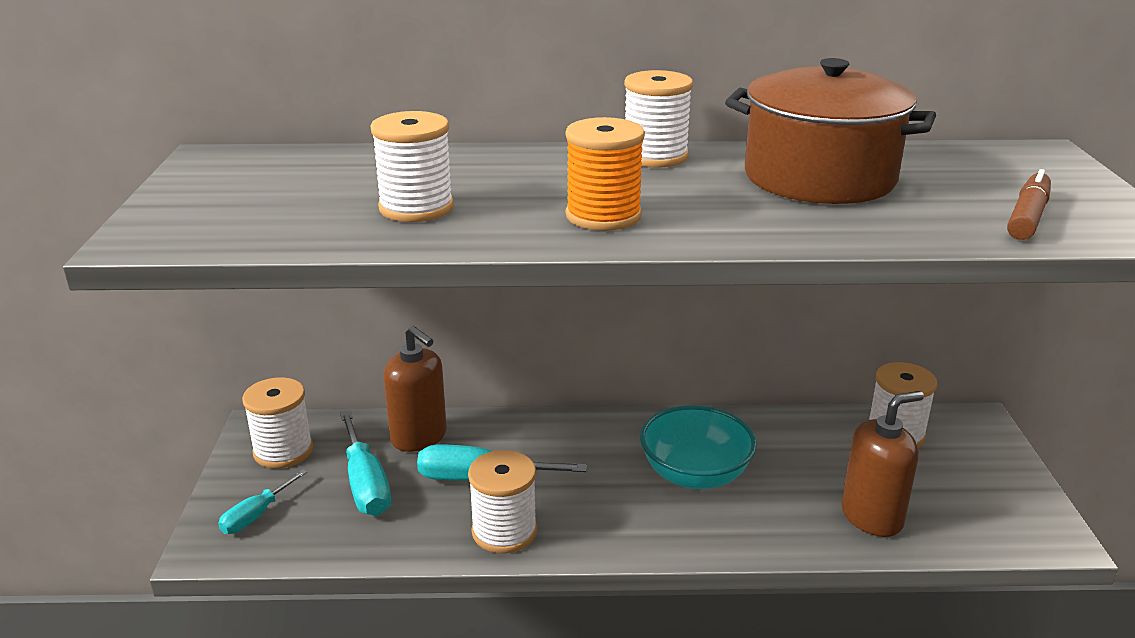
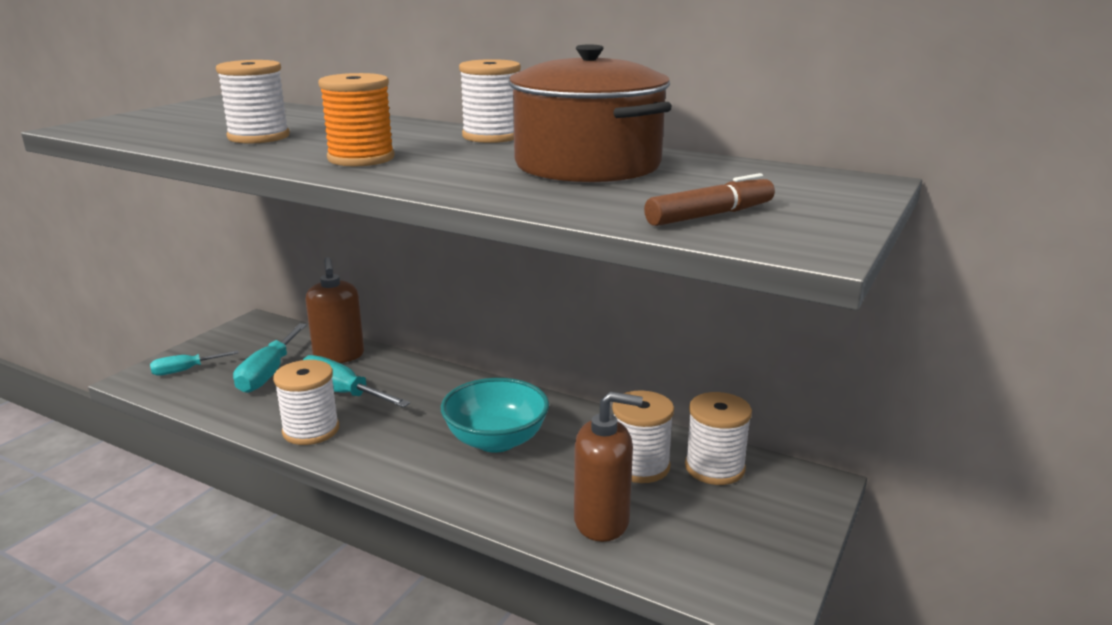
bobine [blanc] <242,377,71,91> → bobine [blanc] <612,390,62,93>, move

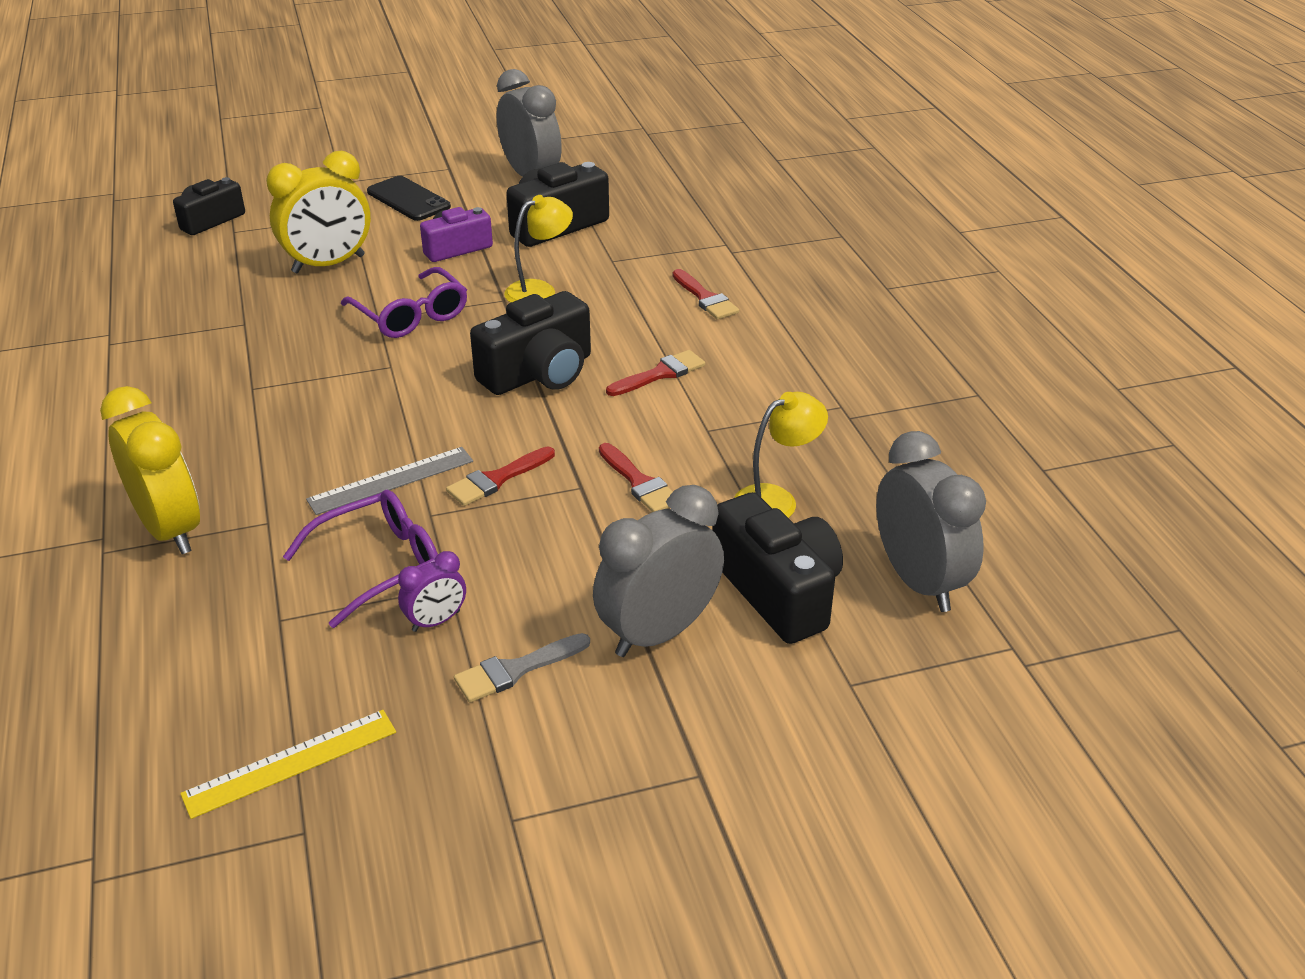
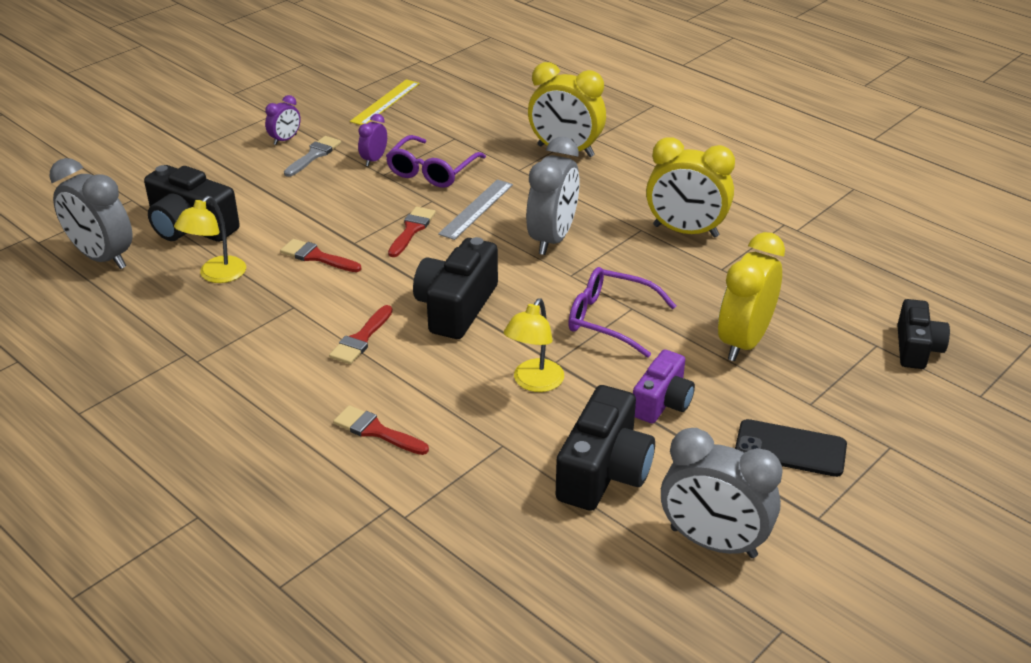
- → réveil [violet] <265,95,35,50>
- → réveil [jaune] <646,137,89,101>
réveil [gris] <593,485,131,172> → réveil [gris] <526,137,53,118>, move

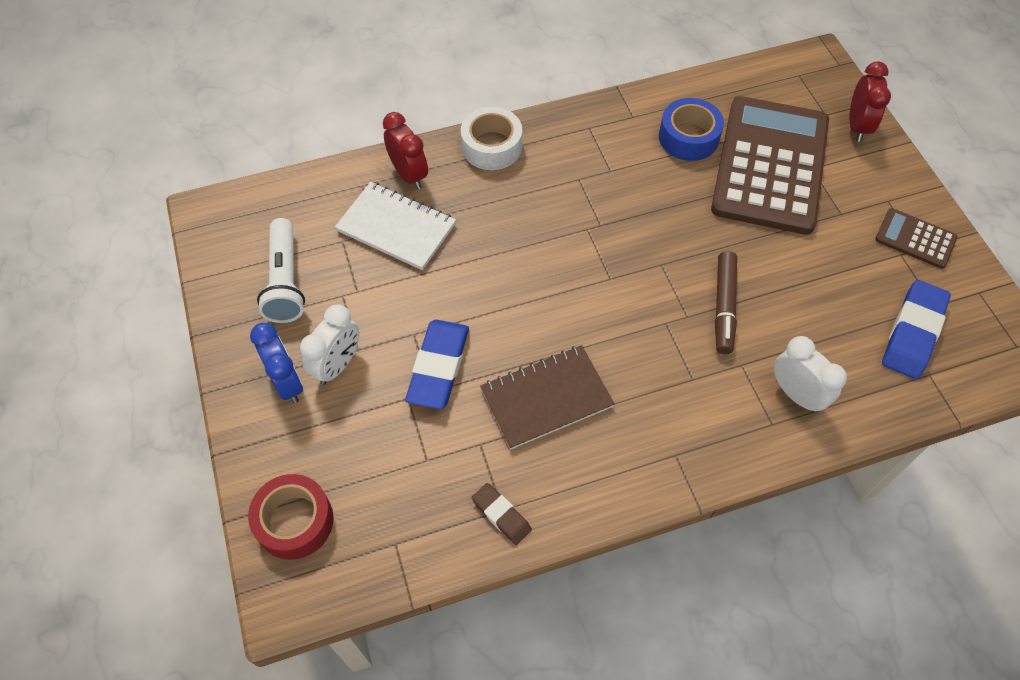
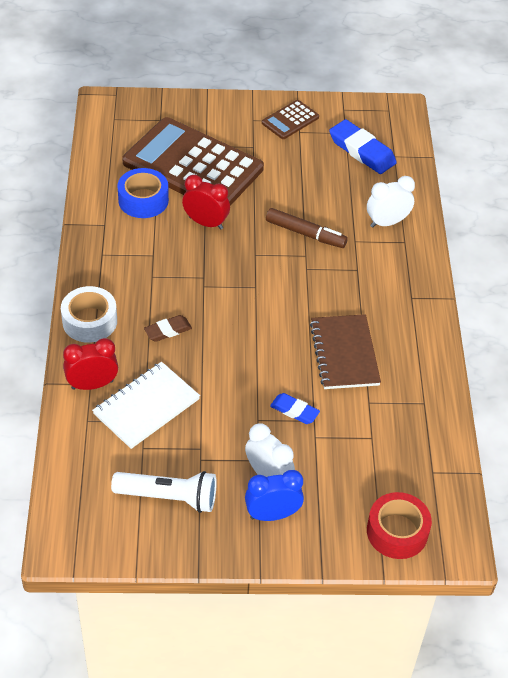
gomme [marron] <472,483,60,62> → gomme [marron] <144,315,48,27>, move
réveil [rouge] <849,62,42,80> → réveil [rouge] <182,175,48,55>, move
gomme [bleu] <405,320,64,89> → gomme [bleu] <270,393,50,31>, x0.57

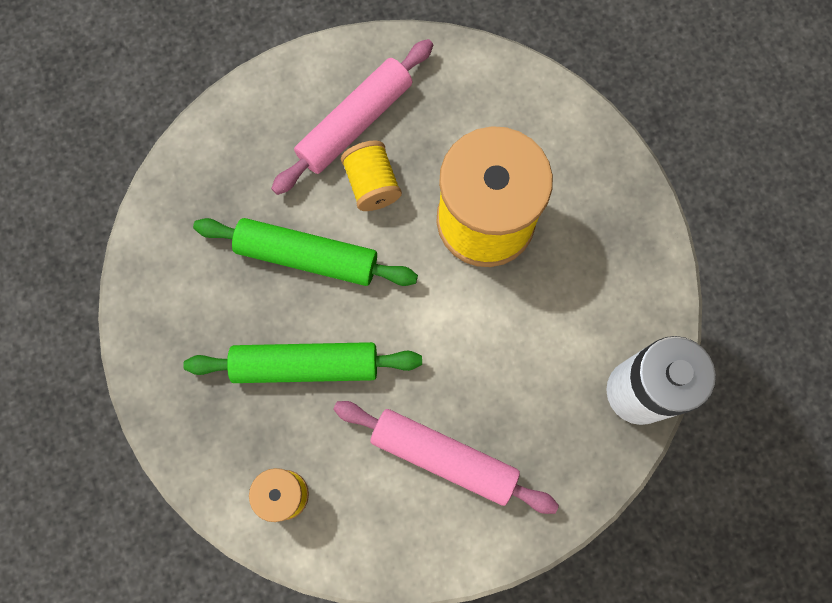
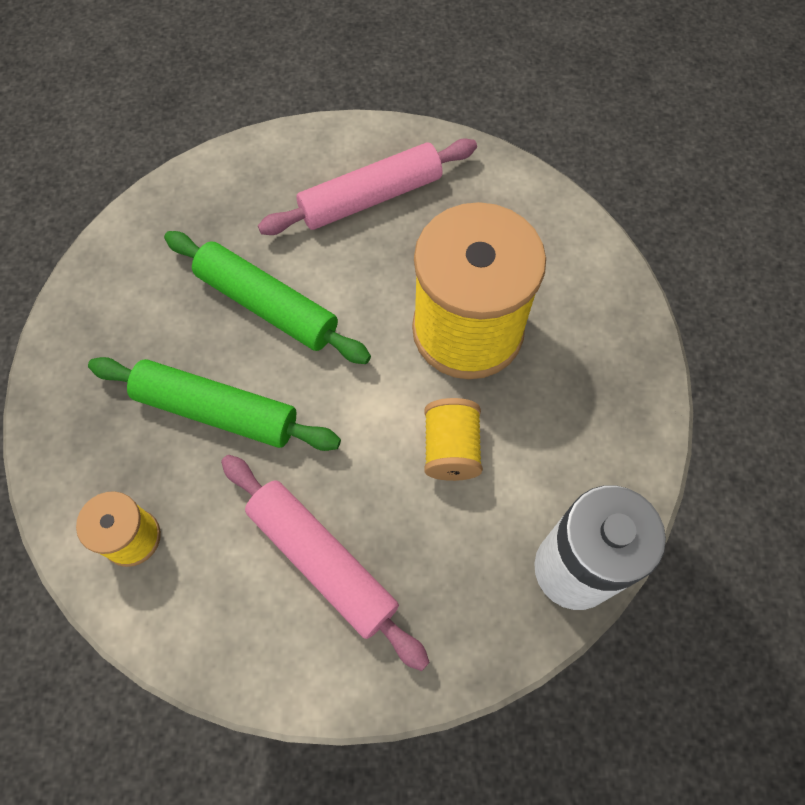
bobine [jaune] <341,140,61,71> → bobine [jaune] <424,398,59,83>, move

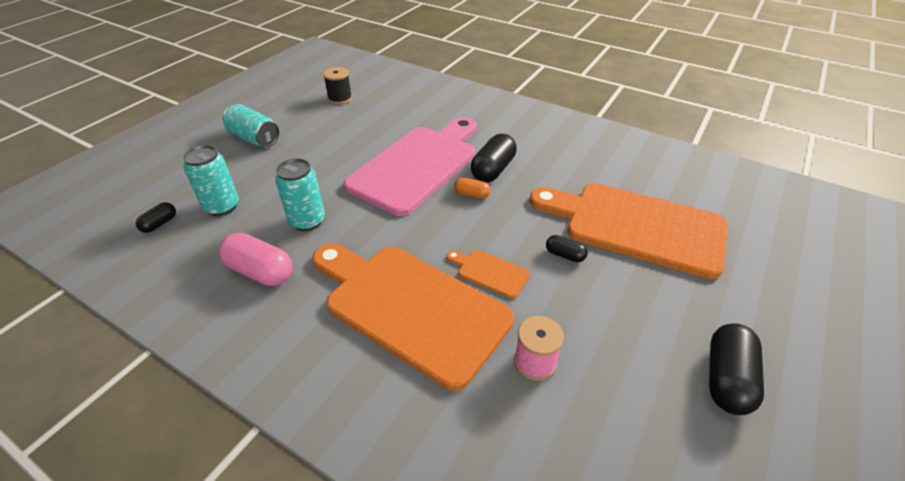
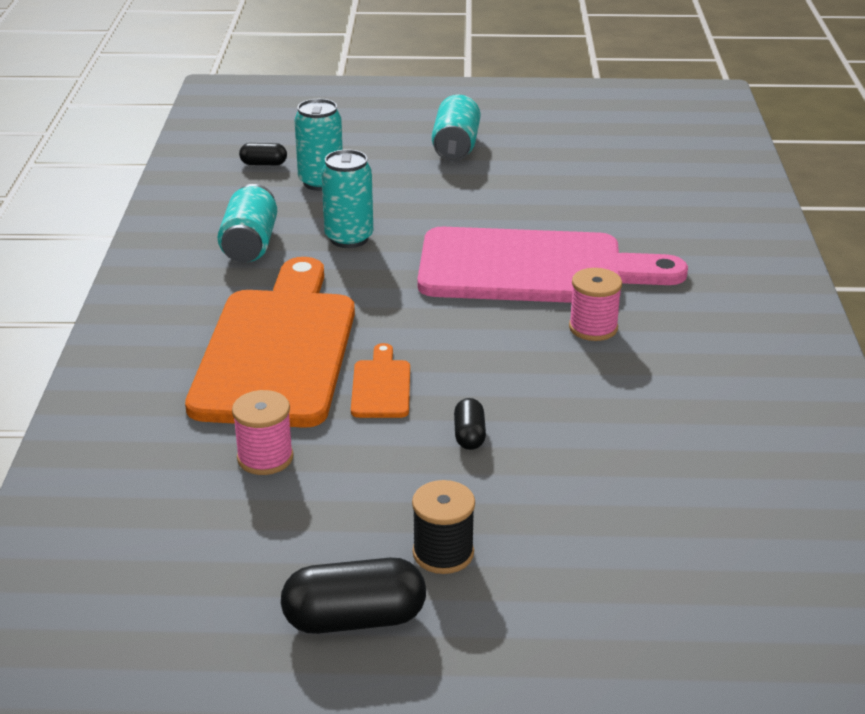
gélule [orange] <454,177,37,22> → -
planche à découper [orange] <530,183,198,96> → -
bobine [noir] <323,67,29,37> → bobine [noir] <412,480,63,94>, move
gélule [rose] <219,233,73,53> → canette [turquoise] <217,184,60,78>
gélule [noir] <471,134,46,48> → bobine [rose] <569,268,53,73>

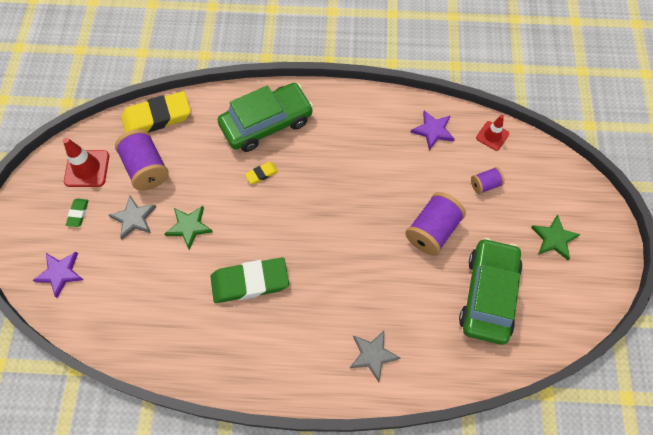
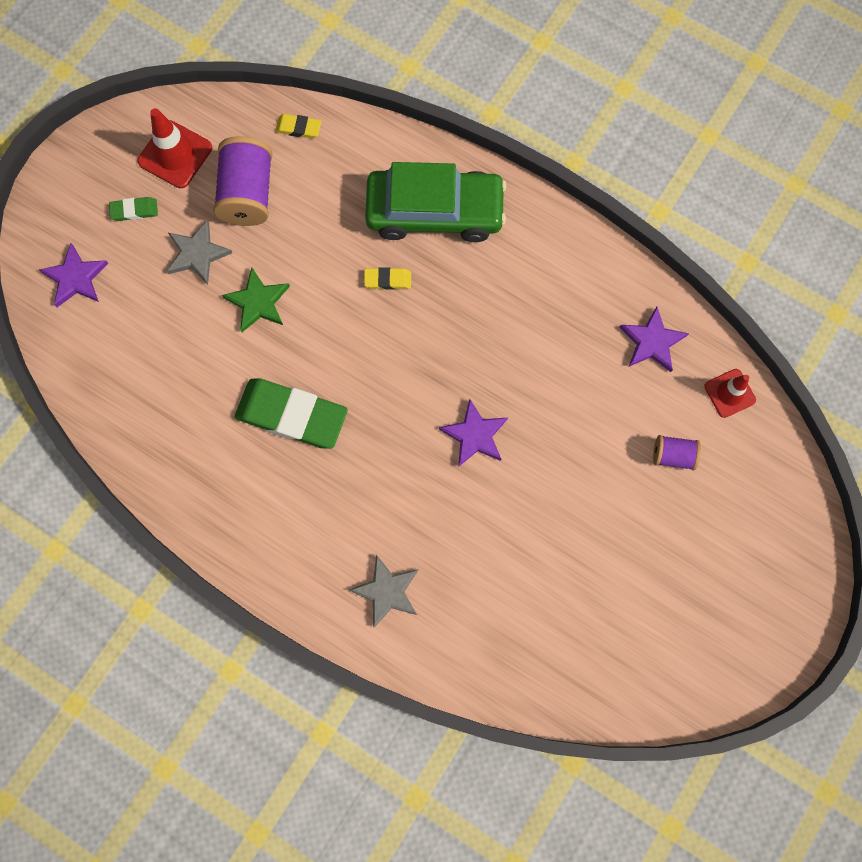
bobine [violet] <405,192,61,63> → -
voiture [vert] <459,238,64,107> → -
étoile [vert] <531,215,50,45> → -
- → étoile [violet] <439,399,69,68>
gomme [vert] <66,199,23,28> → gomme [vert] <109,197,49,24>, 45 degrees clockwise
gomme [jaune] <121,91,70,42> → gomme [jaune] <275,114,46,25>, x0.44

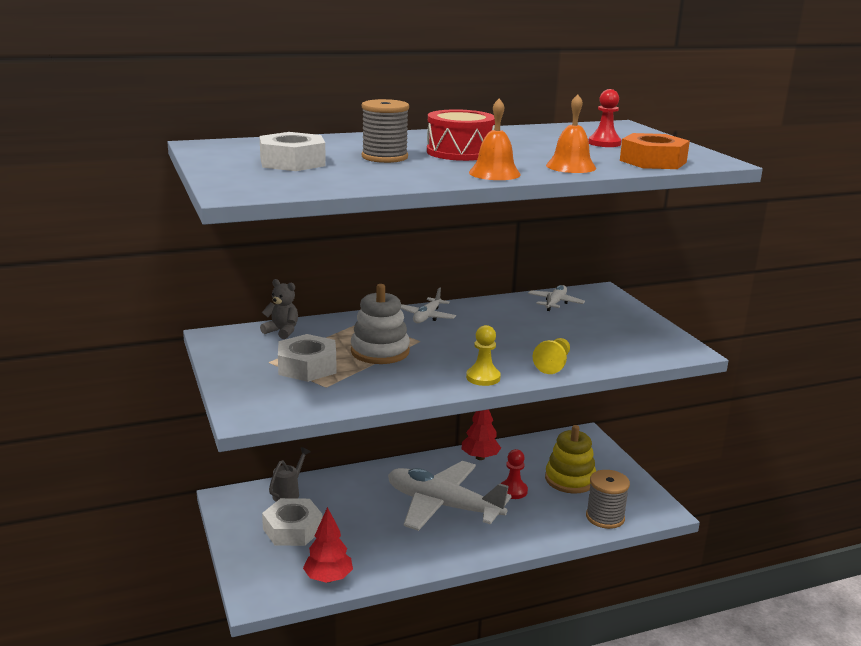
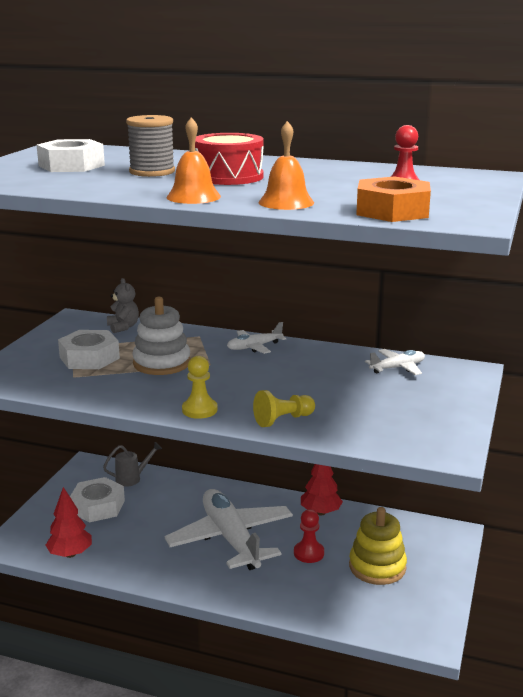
bobine [gris] <586,470,44,59> → -

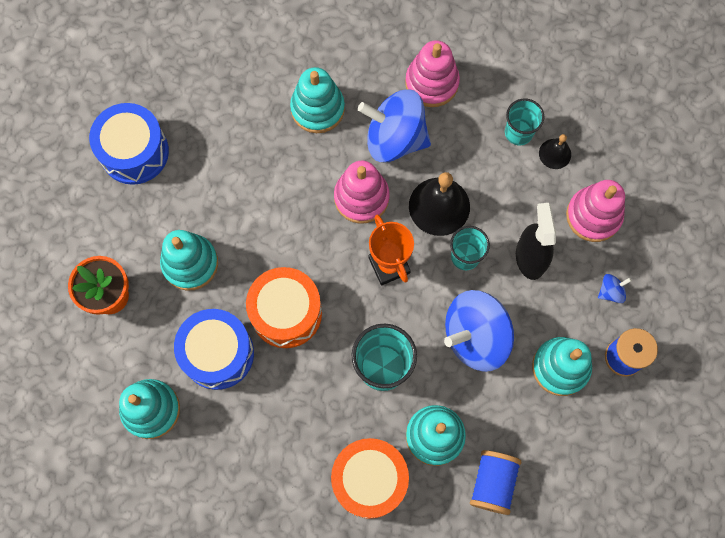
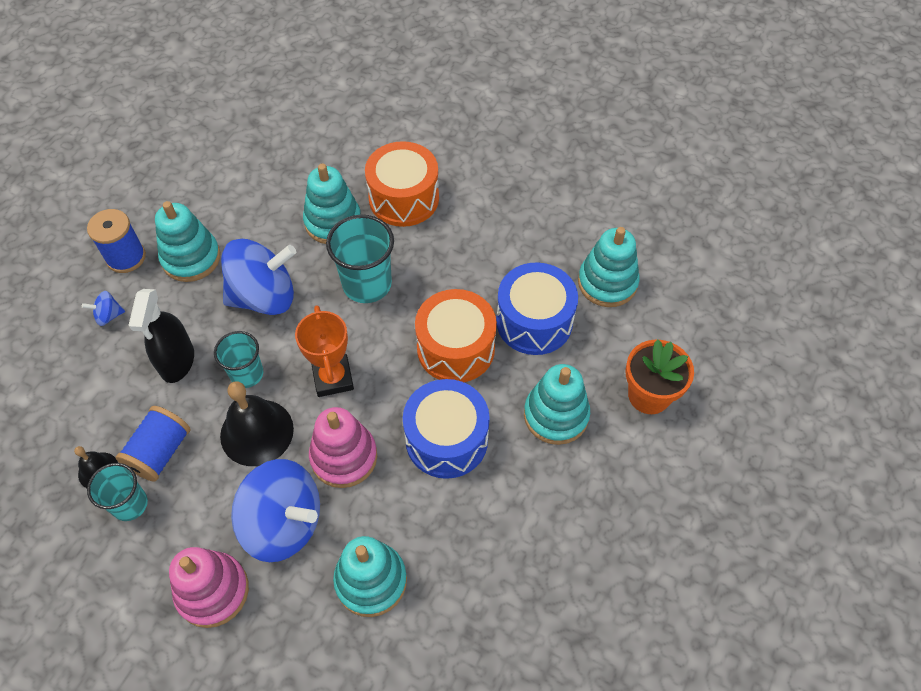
jouet à empiler [rose] <566,180,59,62> → -
tambour [bleu] <89,103,80,82> → tambour [bleu] <403,379,87,100>, move
bobine [bleu] <470,450,51,65> → bobine [bleu] <116,406,75,76>, move

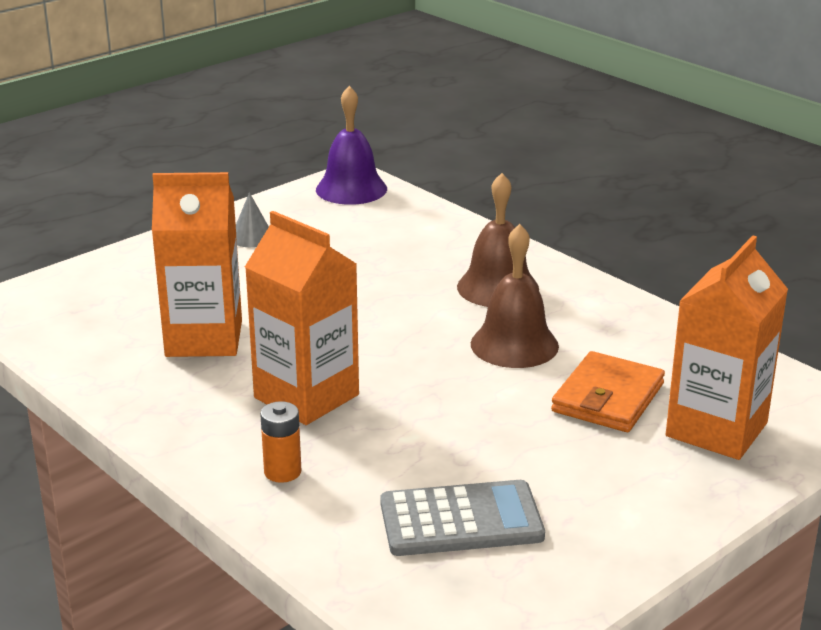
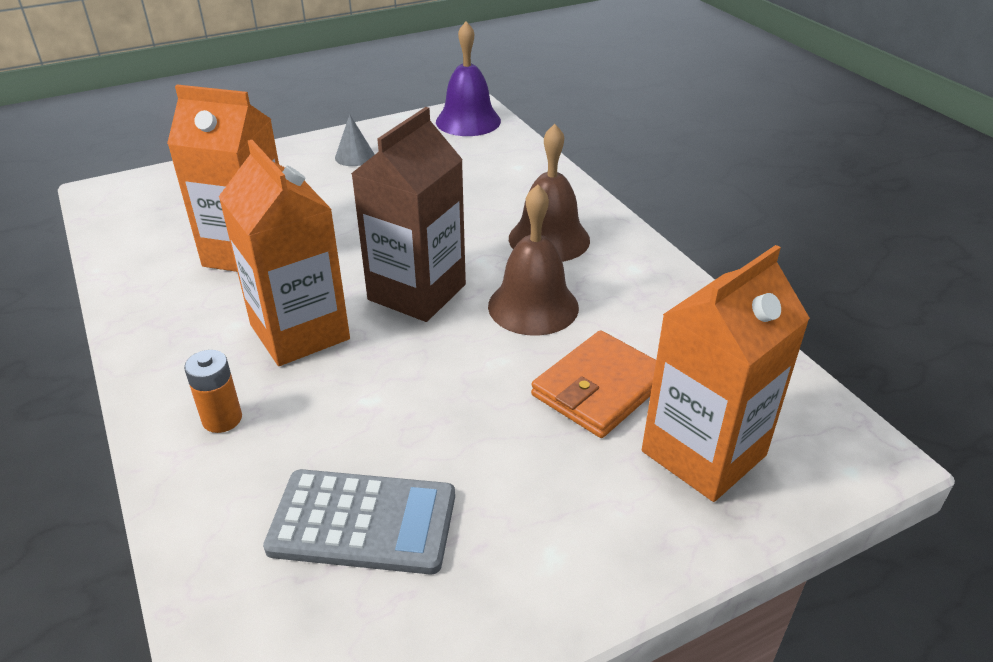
- → brique de lait [marron] <351,107,115,215>

